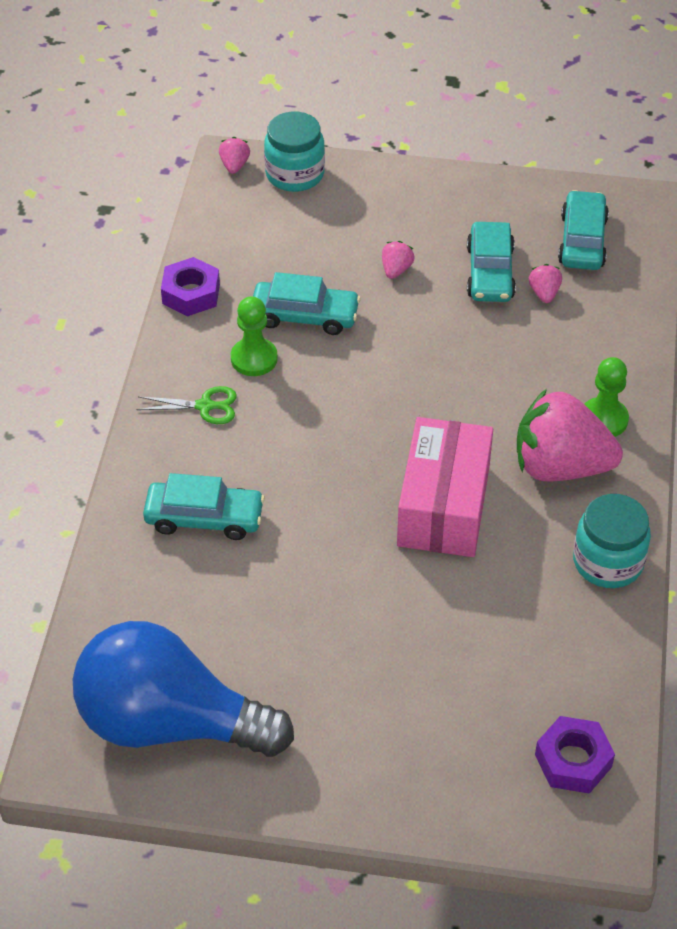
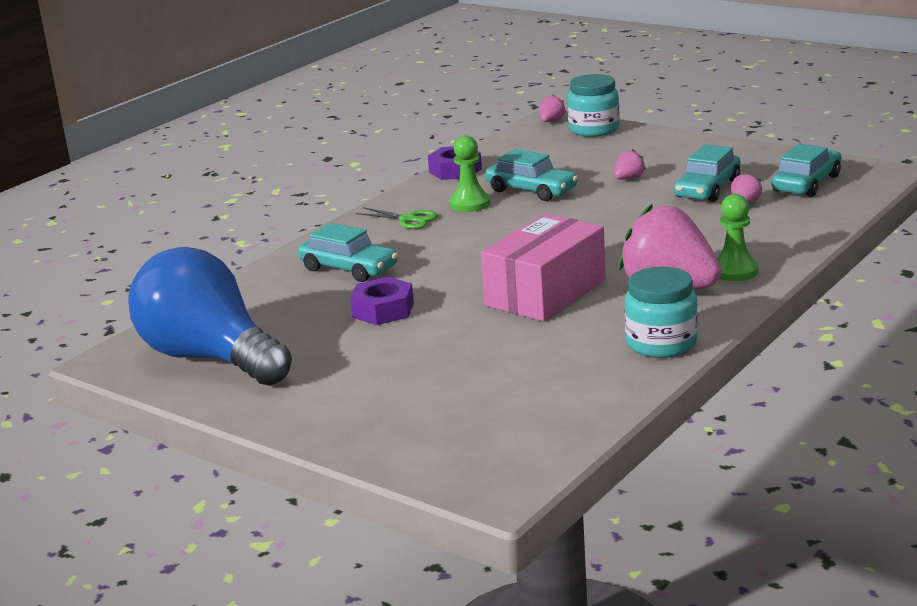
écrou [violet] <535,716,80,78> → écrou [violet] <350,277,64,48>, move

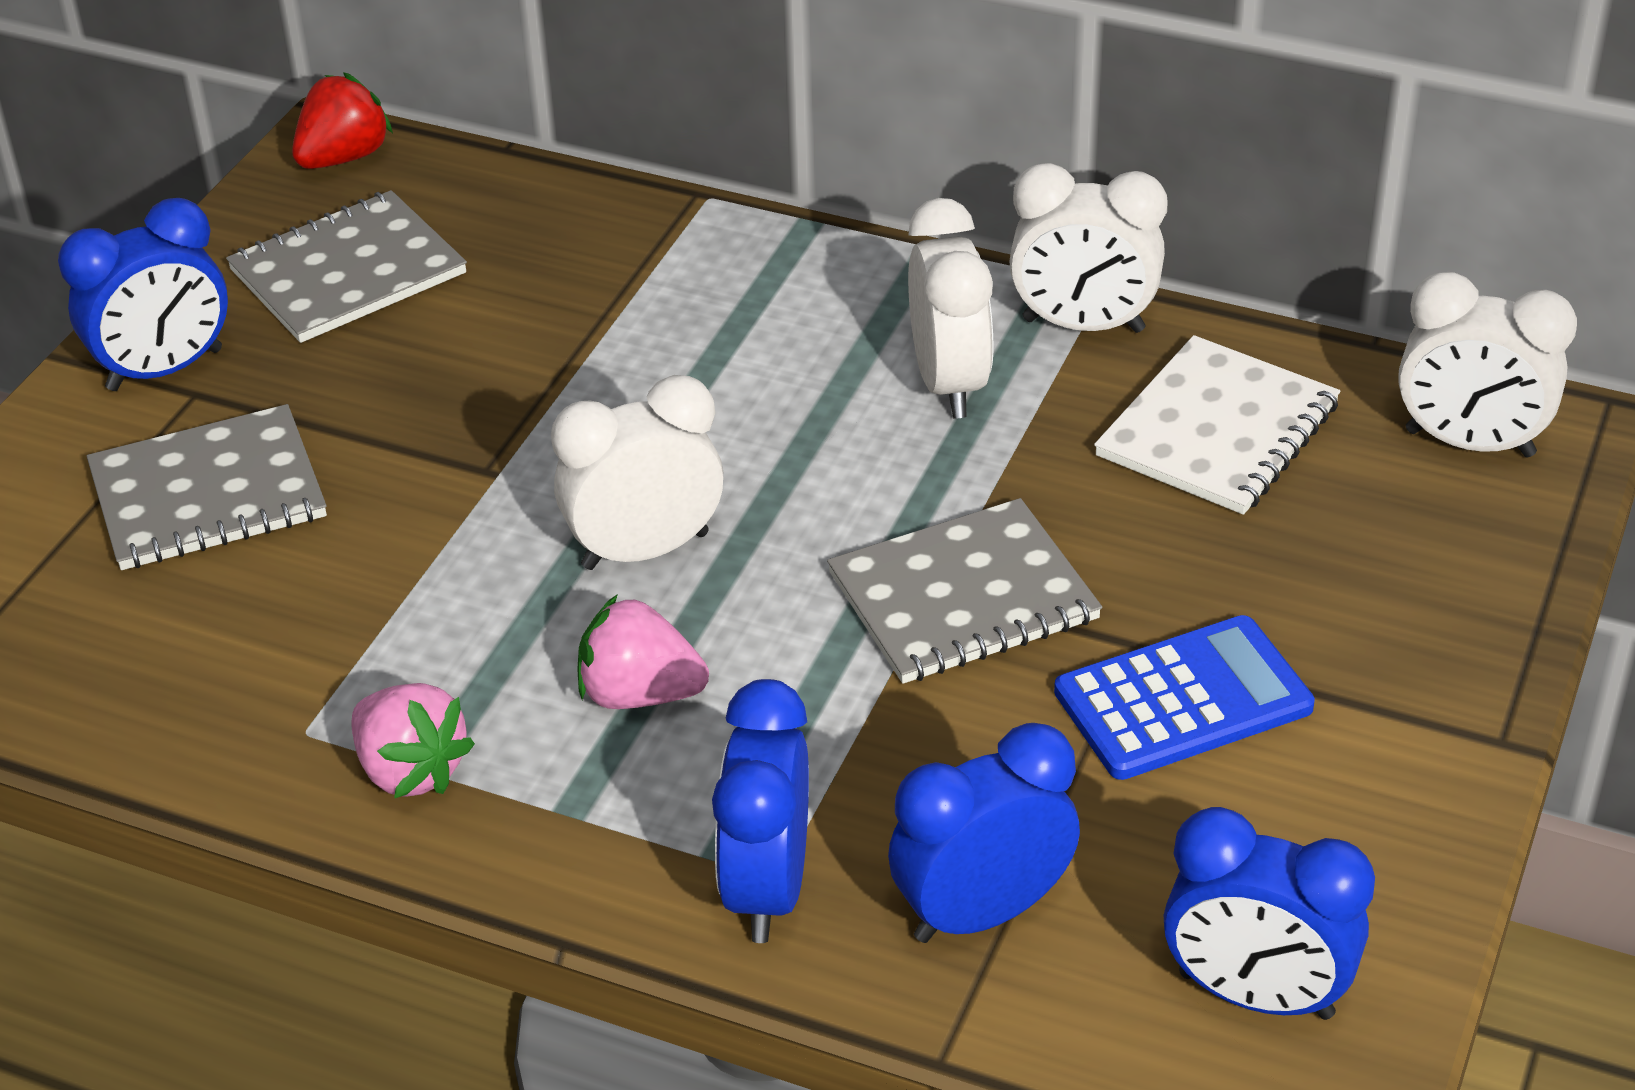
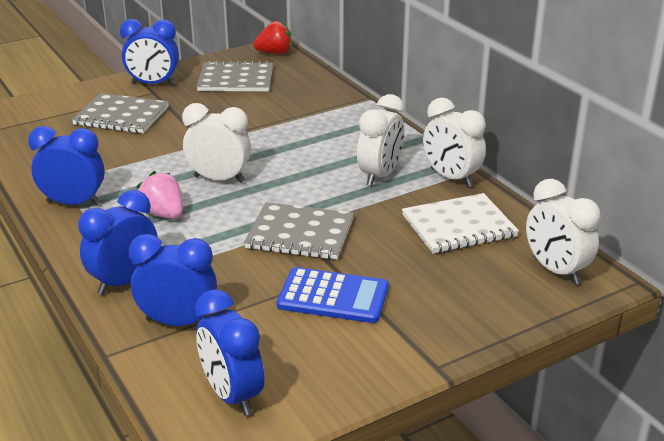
fraise [rose] <351,683,124,115> → réveil [bleu] <28,126,77,80>

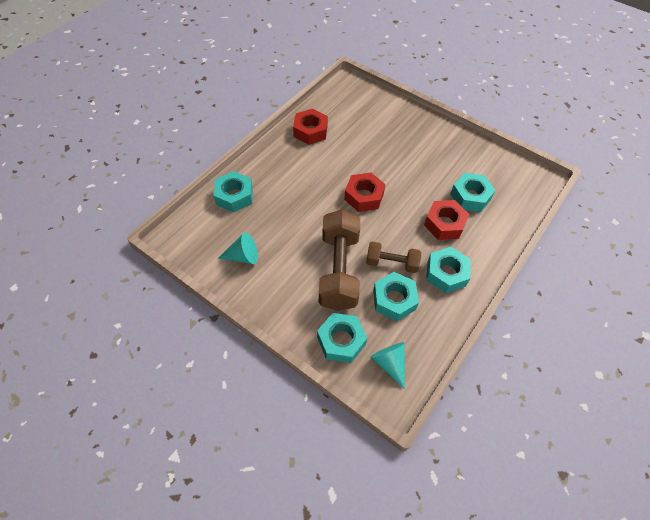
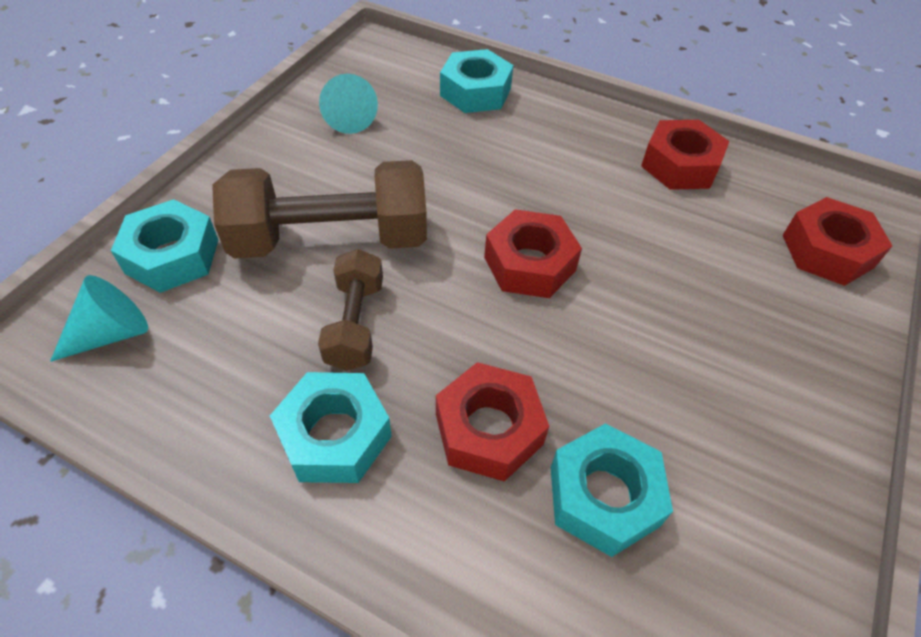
écrou [turquoise] <373,272,46,49> → -
- → écrou [rouge] <783,197,109,89>

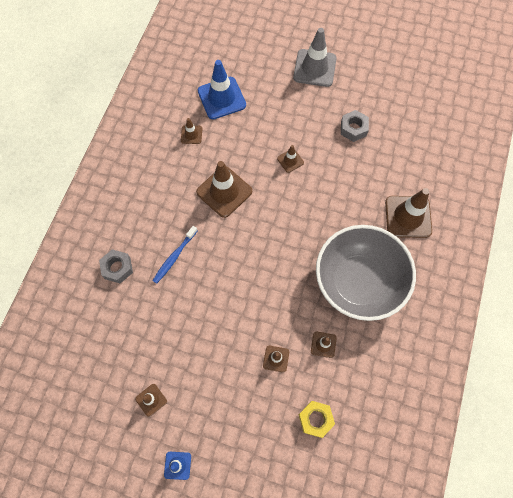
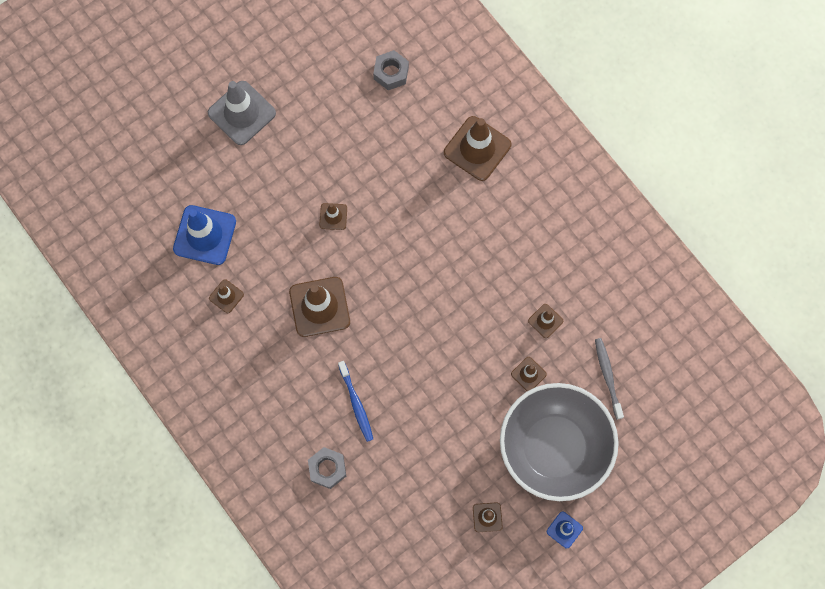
bol [gris] <316,225,100,96> → bol [gris] <500,383,119,118>, move
écrou [gris] <341,110,28,32> → écrou [gris] <373,50,36,40>, move
écrou [jaune] <299,401,36,37> → brosse à dents [gris] <595,338,29,82>

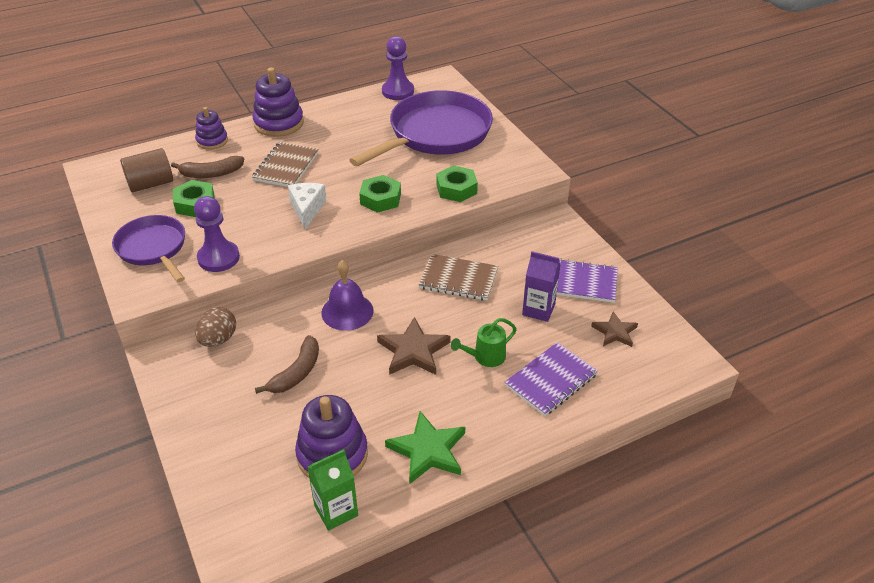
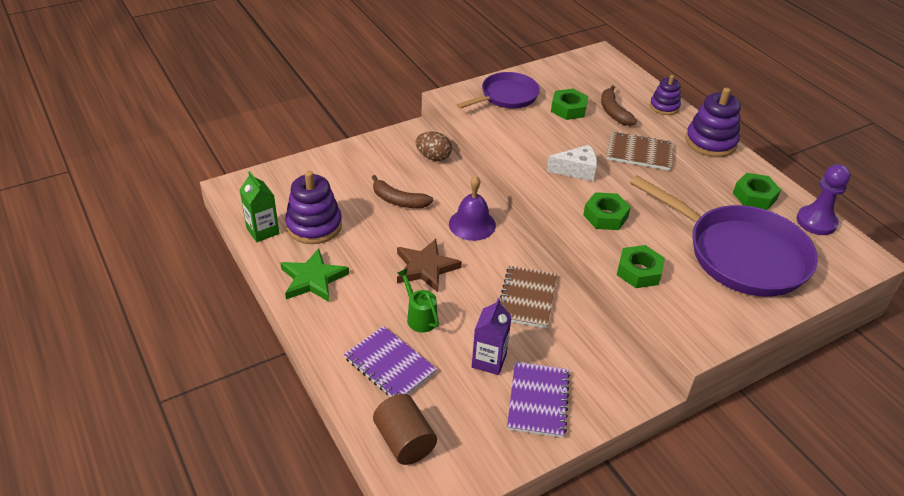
pion [violet] <194,196,46,76> → -
étoile [marron] <591,312,47,35> → -
- → écrou [vert] <733,173,48,37>
cylindre [marron] <120,148,53,44> → cylindre [marron] <373,394,64,71>, move

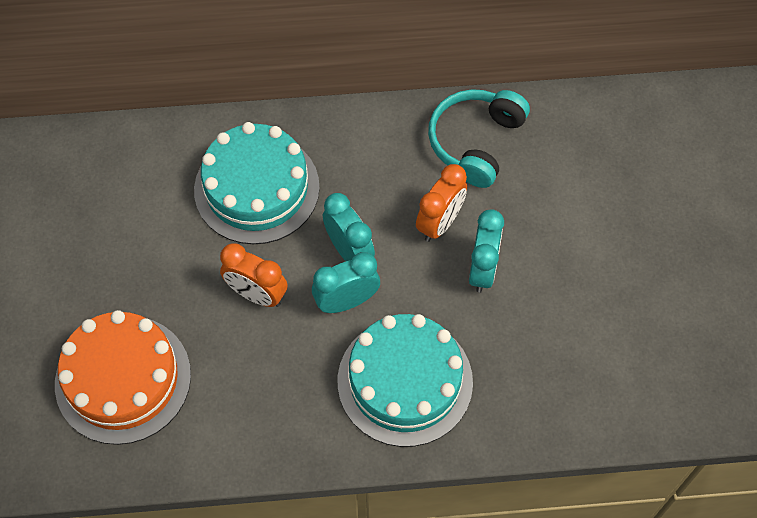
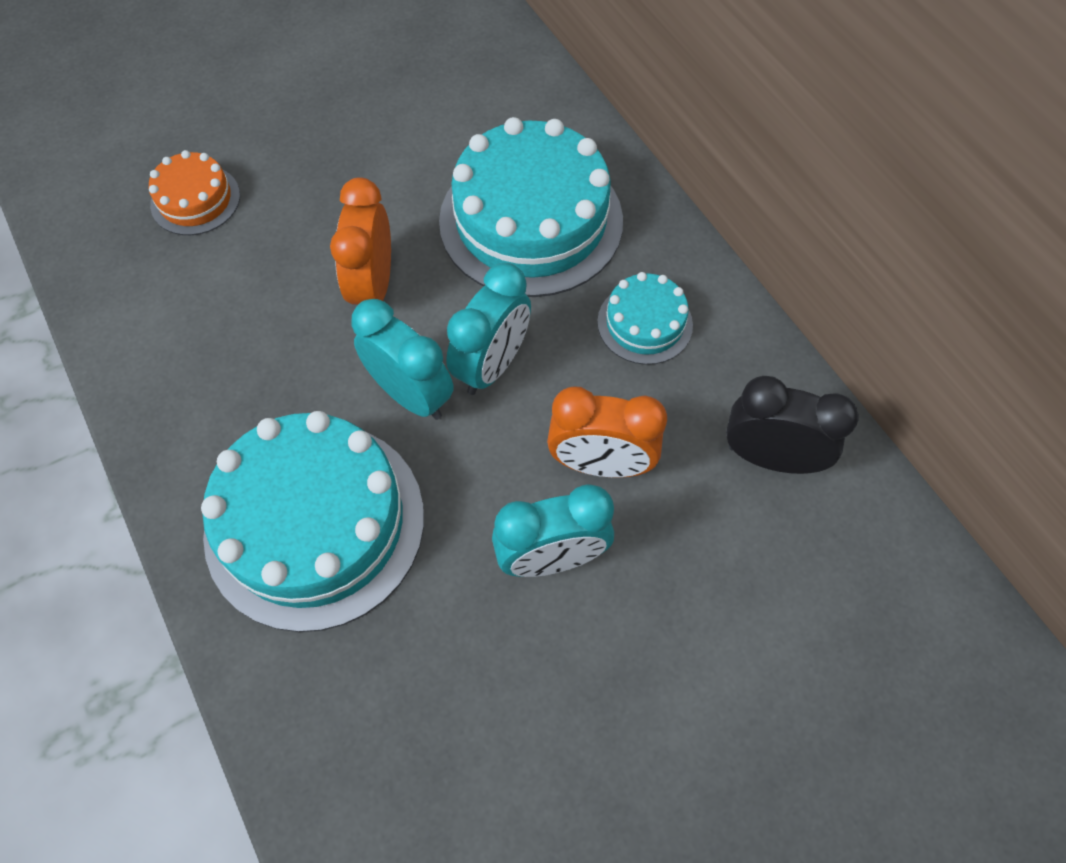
- → gâteau [turquoise] <597,272,96,93>
casque audio [turquoise] <428,89,102,99> → réveil [noir] <726,376,132,98>
gâteau [orange] <55,310,136,135> → gâteau [orange] <149,150,91,85>, x0.49

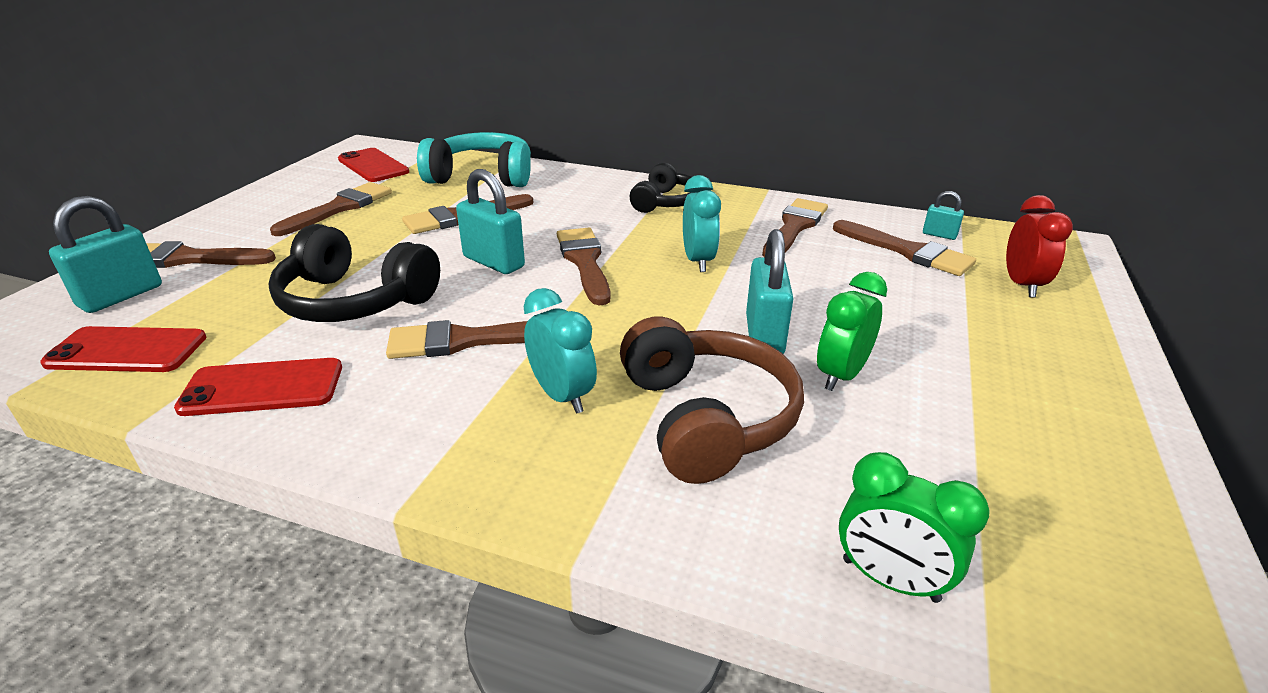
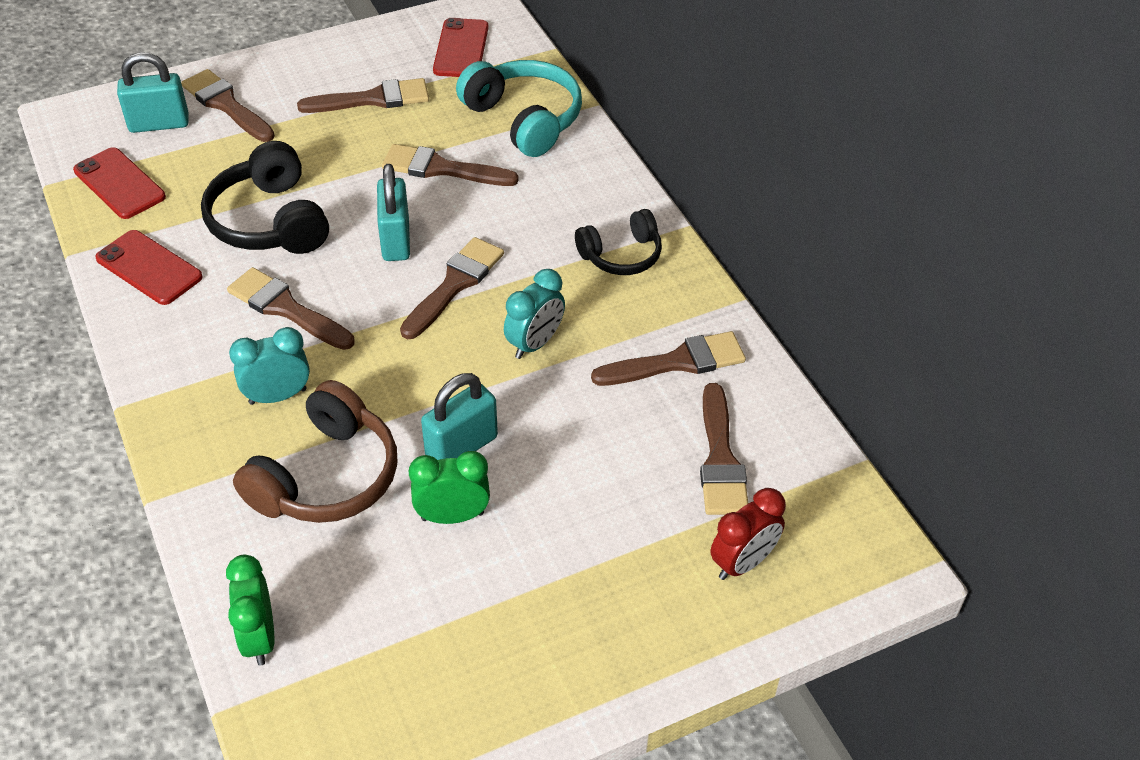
cadenas [turquoise] <923,191,41,49> → -
réveil [turquoise] <523,288,74,126> → réveil [turquoise] <229,327,81,78>, 120 degrees counterclockwise

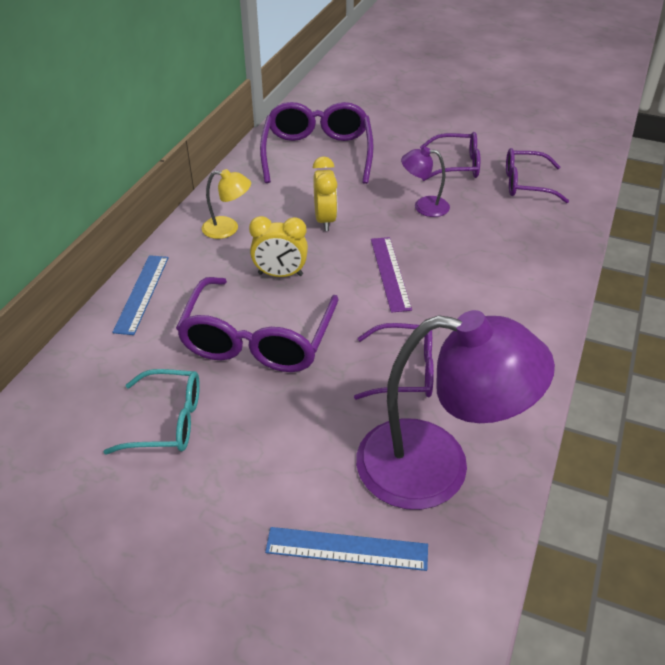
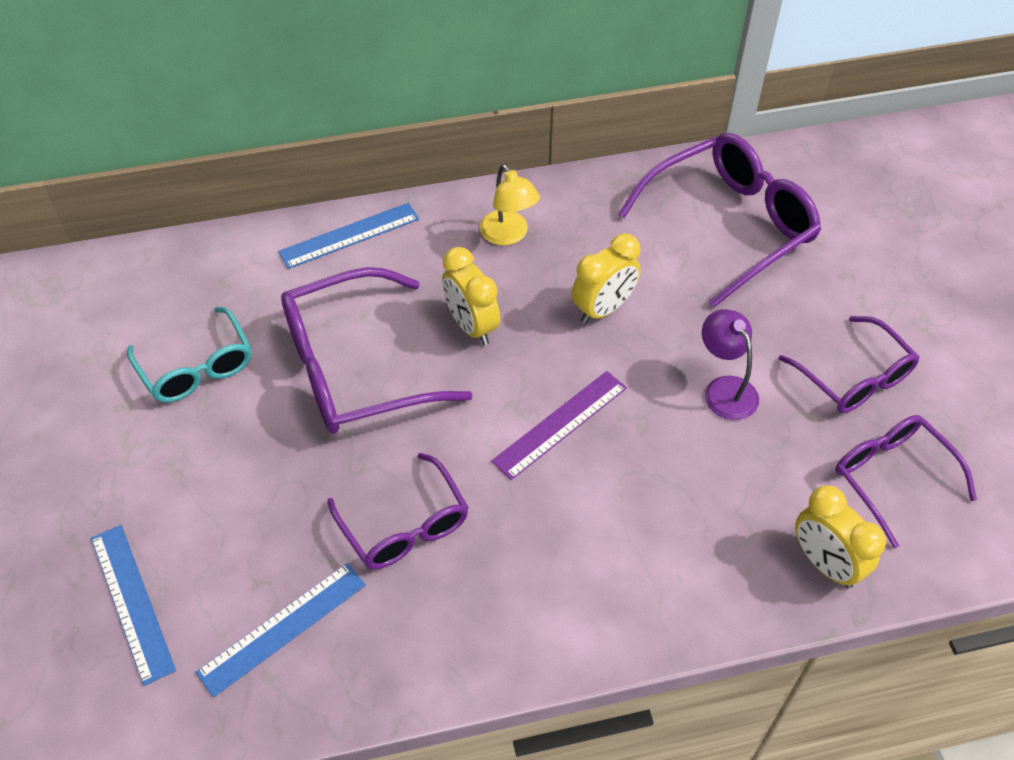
- → réveil [jaune] <795,486,91,103>
lampe [violet] <356,310,199,200> → règle [bleu] <196,563,170,134>

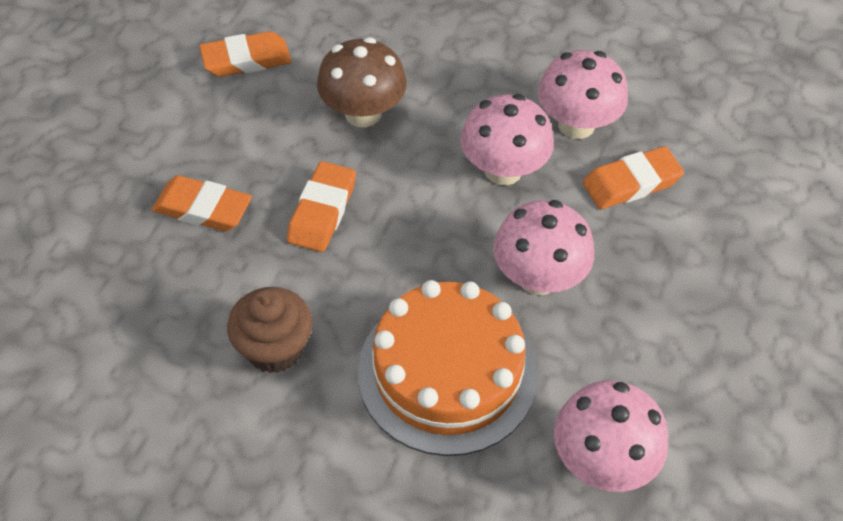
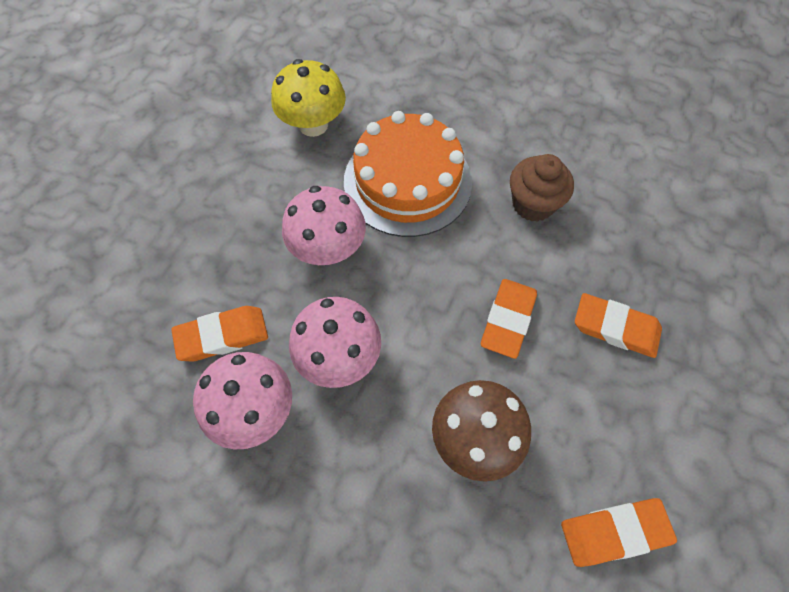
champignon [rose] <554,381,114,111> → champignon [jaune] <271,59,75,78>

